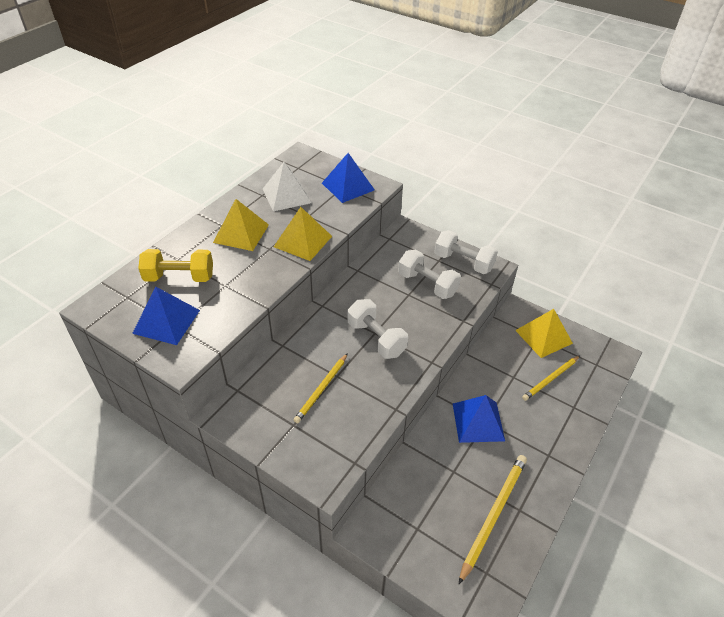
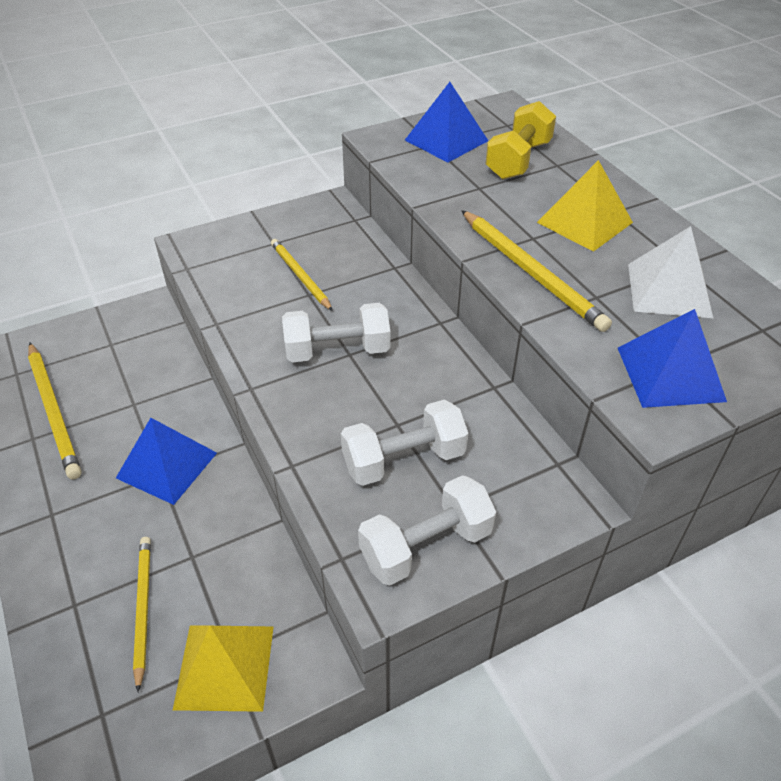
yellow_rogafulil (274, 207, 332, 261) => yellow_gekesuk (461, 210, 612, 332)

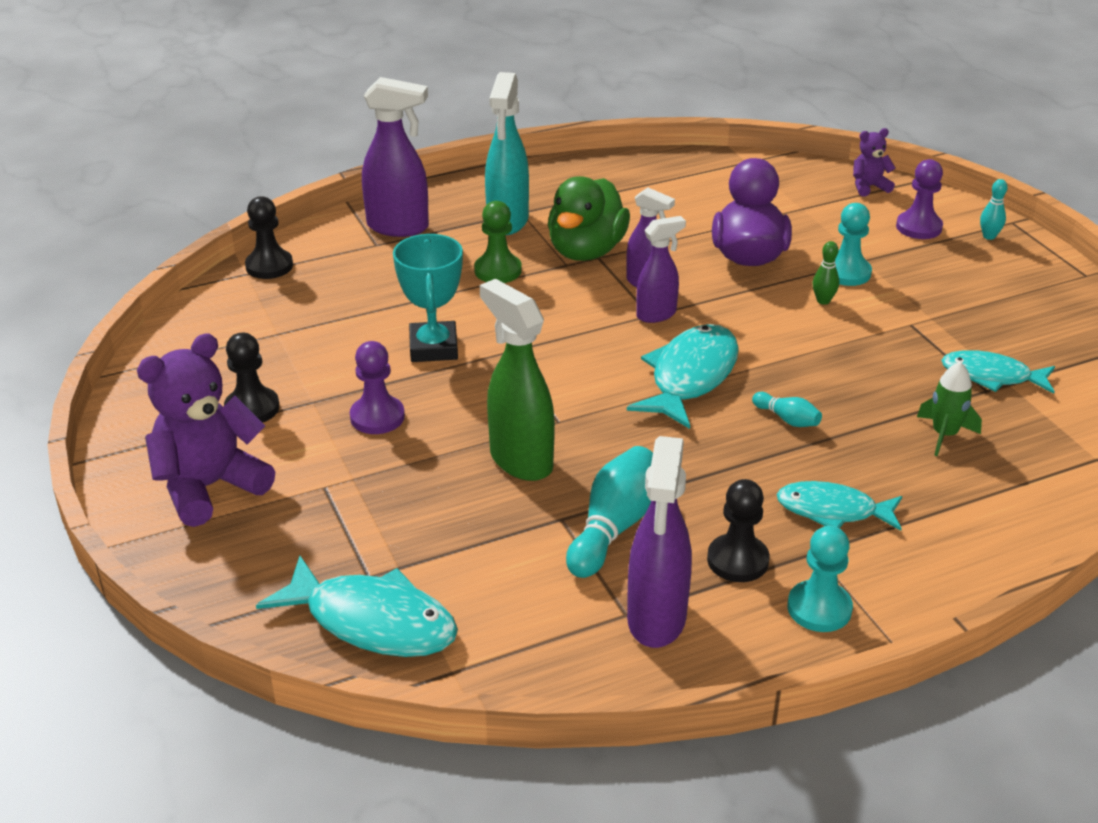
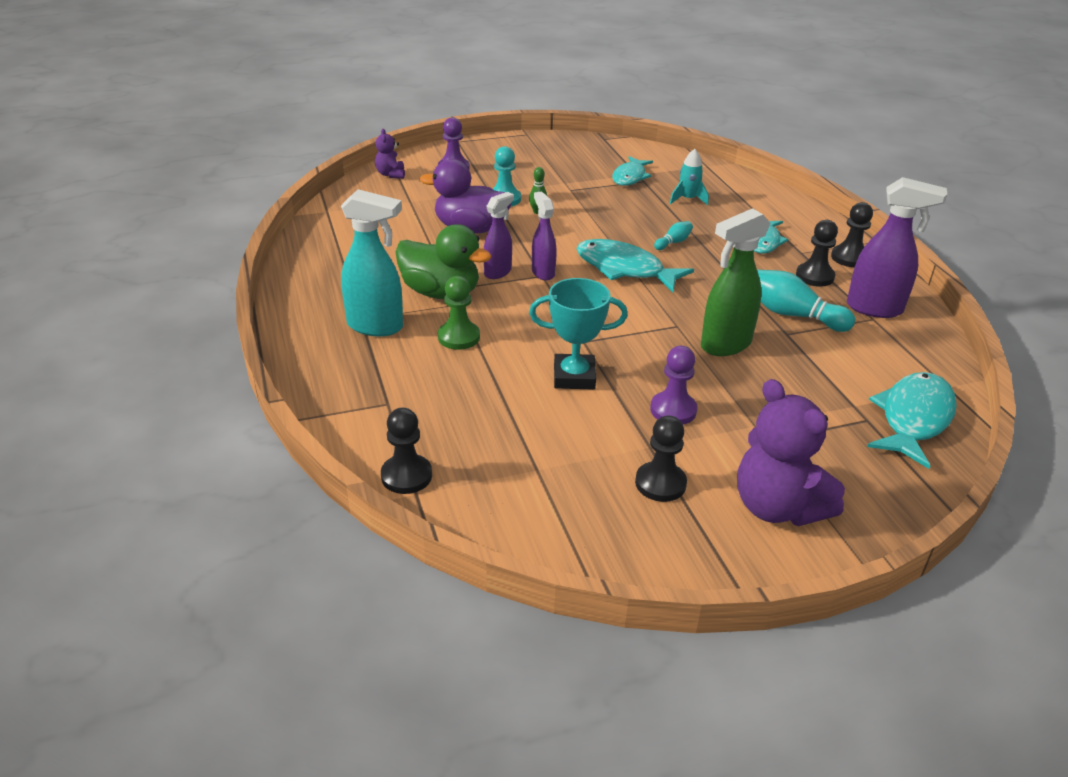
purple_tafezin (362, 77, 429, 237) => nothing
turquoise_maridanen (980, 179, 1008, 240) => nothing
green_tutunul (917, 362, 982, 456) => turquoise_tutunul (669, 149, 709, 205)
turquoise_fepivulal (788, 526, 853, 632) => black_fepivulal (831, 202, 873, 267)

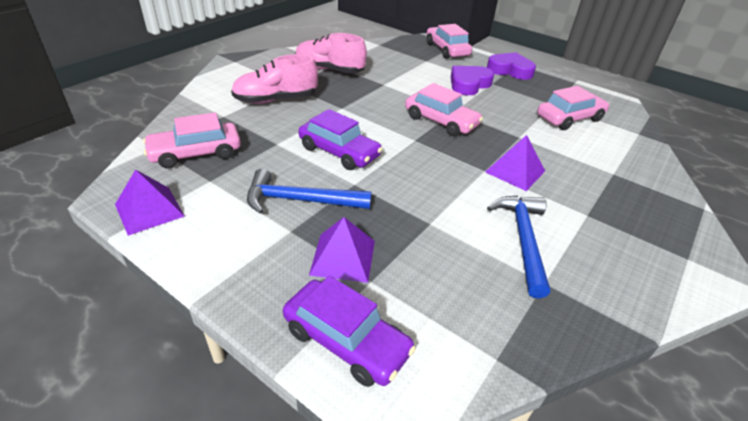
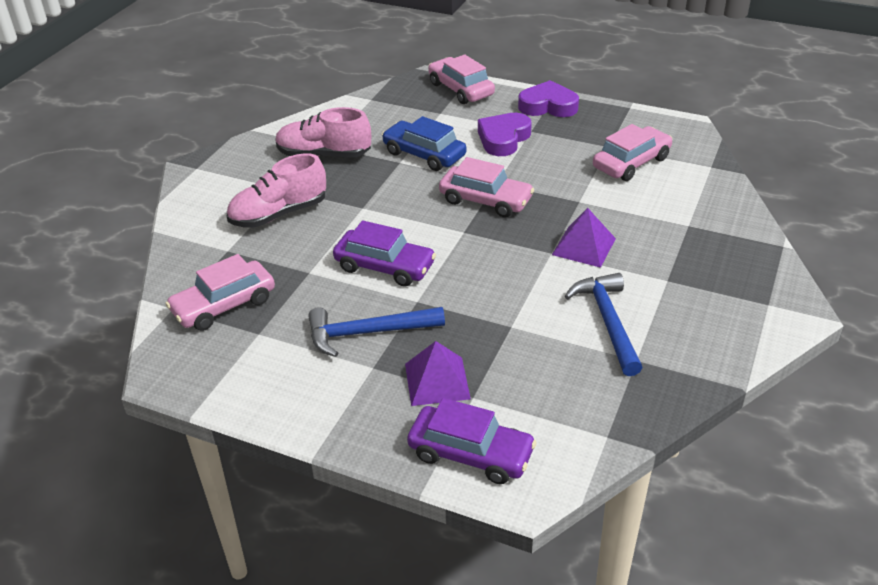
purple_rogafulil (115, 169, 185, 236) => nothing
nothing => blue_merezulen (382, 116, 467, 171)

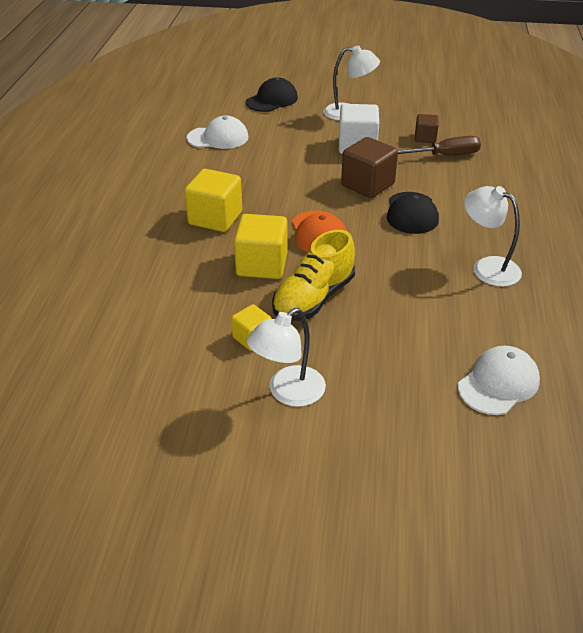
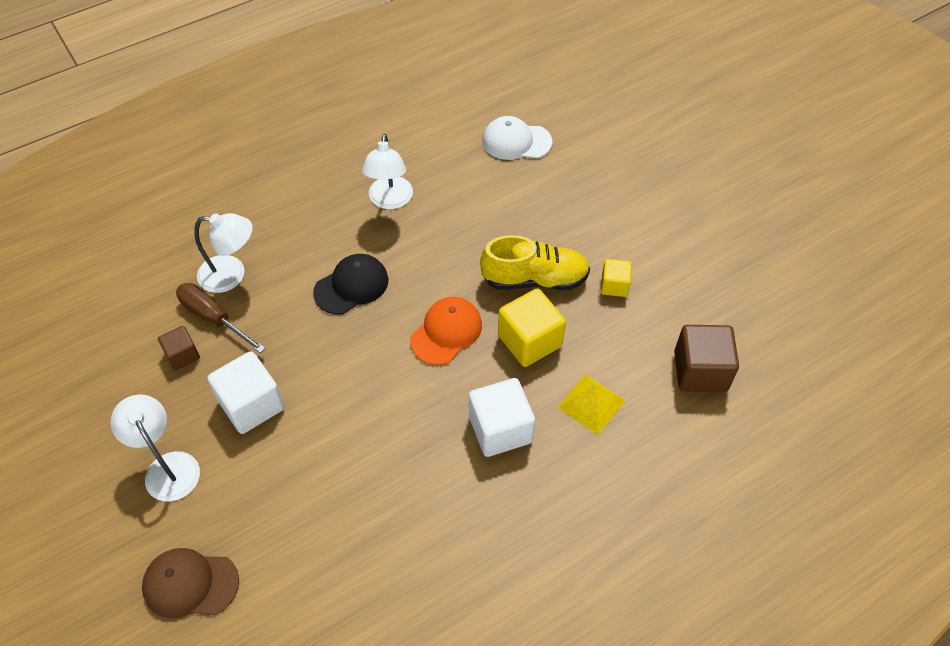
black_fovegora (246, 77, 298, 112) => brown_fovegora (142, 548, 239, 618)
white_fovegora (187, 116, 249, 149) => nothing
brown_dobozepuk (341, 137, 398, 198) => brown_dobozepuk (674, 325, 739, 392), shifted
yellow_dobozepuk (184, 169, 242, 232) => white_dobozepuk (469, 378, 535, 457)
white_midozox (247, 308, 326, 407) => white_midozox (194, 213, 253, 293), shifted
nothing => yellow_rogafulil (557, 374, 626, 435)

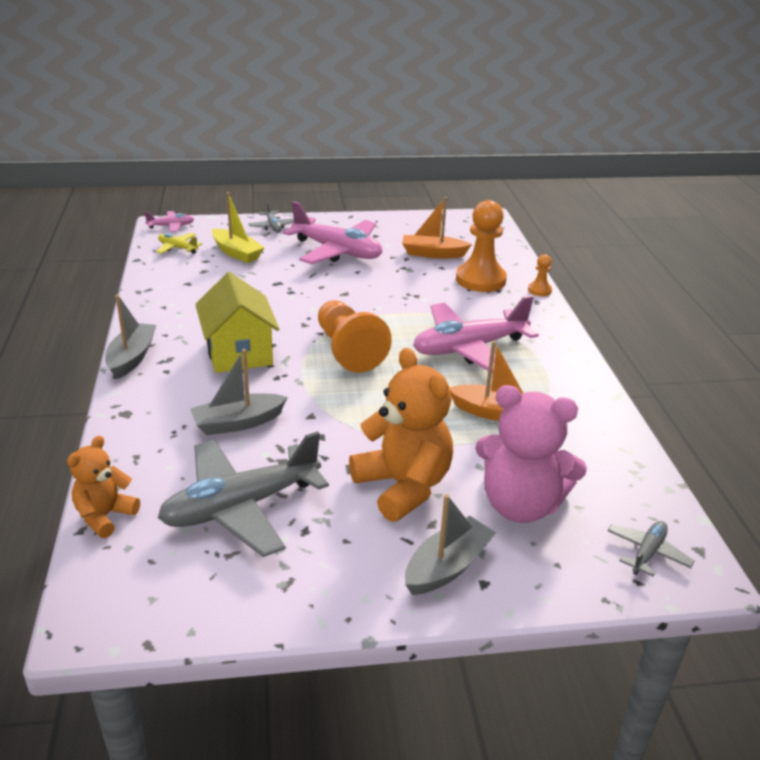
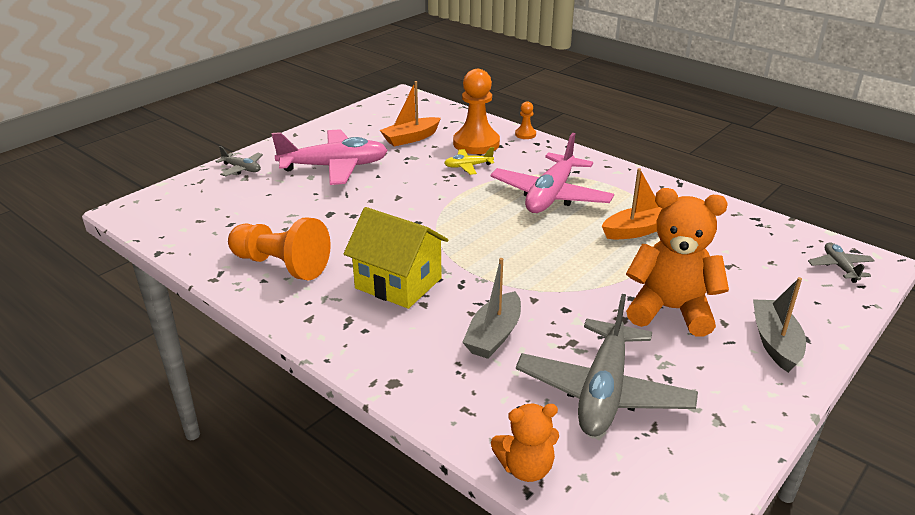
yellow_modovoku (212, 192, 265, 263) => nothing
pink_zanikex (144, 211, 194, 232) => nothing
yellow_zanikex (156, 233, 202, 254) => yellow_zanikex (444, 147, 494, 175), shifted
grey_modovoku (105, 295, 156, 379) => nothing
orange_fepivulal (318, 300, 392, 373) => orange_fepivulal (228, 218, 331, 280), shifted
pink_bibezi (475, 385, 587, 523) => nothing
orange_bibezi (67, 436, 140, 538) => orange_bibezi (491, 404, 559, 482), 90 degrees counterclockwise

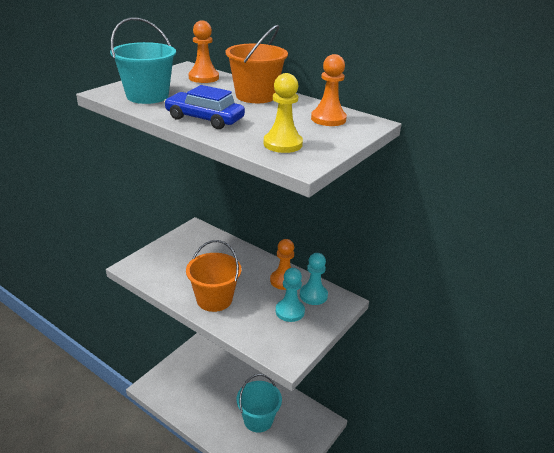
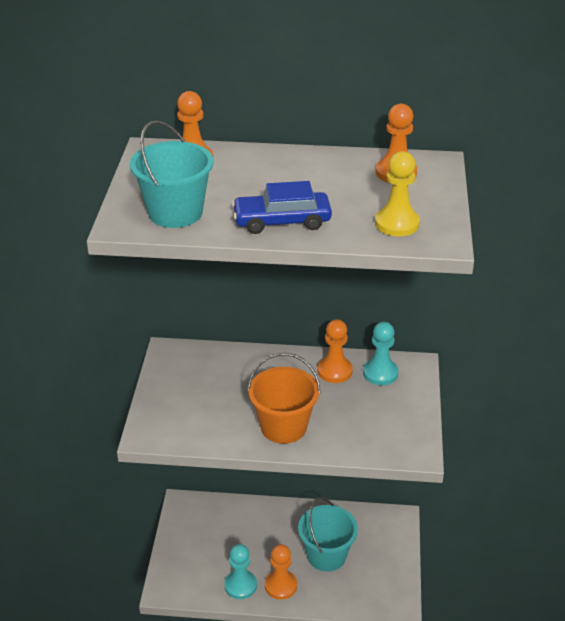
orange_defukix (226, 25, 288, 103) => nothing
turquoise_fepivulal (276, 268, 305, 322) => turquoise_fepivulal (224, 544, 257, 599), shifted
nothing => orange_fepivulal (265, 544, 297, 600)

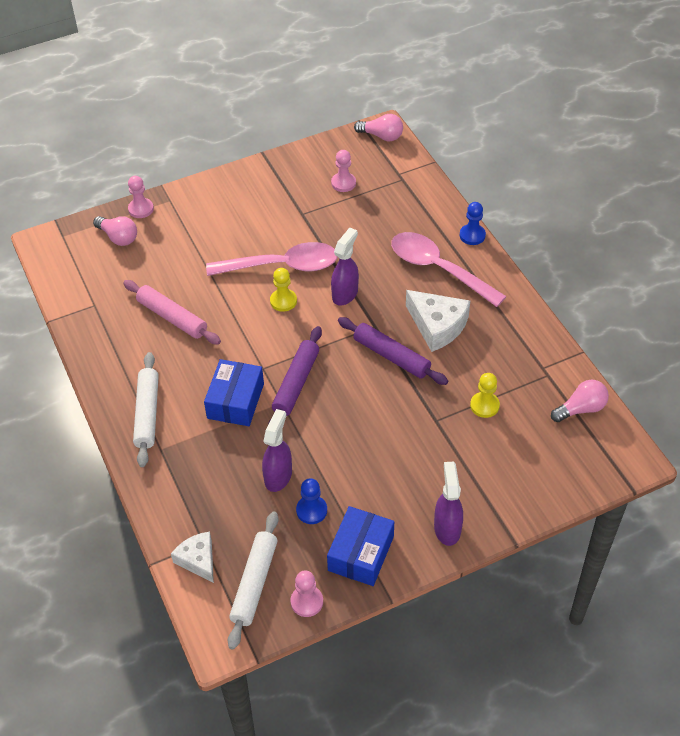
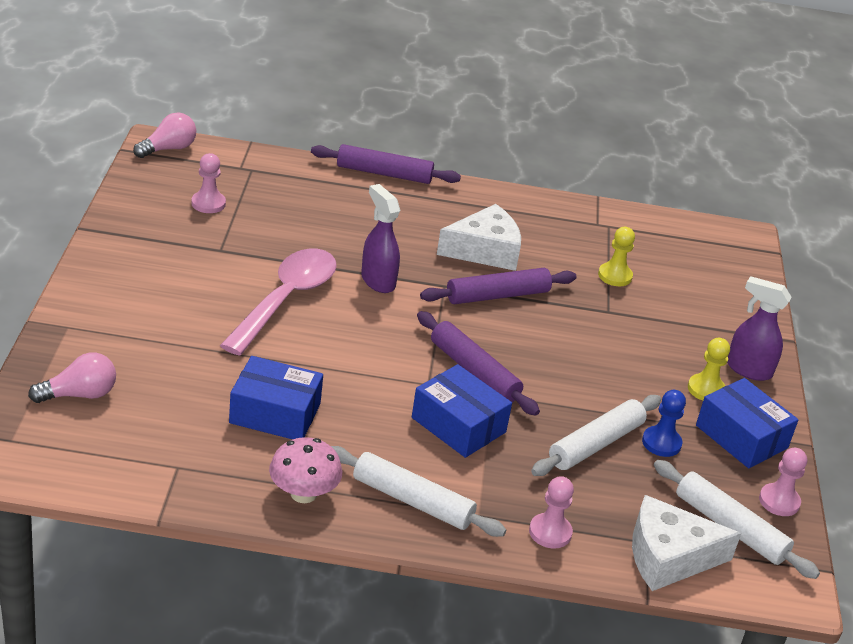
pink_fepivulal (128, 176, 154, 218) => pink_fepivulal (529, 476, 574, 548), shifted
blue_fepivulal (460, 202, 486, 245) => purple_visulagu (311, 144, 461, 184)
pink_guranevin (391, 232, 507, 307) => nothing
yellow_fepivulal (270, 268, 297, 312) => yellow_fepivulal (688, 338, 730, 401), shifted
pink_visulagu (123, 280, 221, 344) => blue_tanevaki (229, 356, 323, 440)
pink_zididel (551, 379, 609, 422) => nothing
purple_tafezin (262, 409, 292, 492) => white_visulagu (531, 395, 661, 476)
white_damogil (171, 532, 214, 583) => white_damogil (632, 495, 741, 591), x1.56
nothing => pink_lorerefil (269, 437, 342, 503)

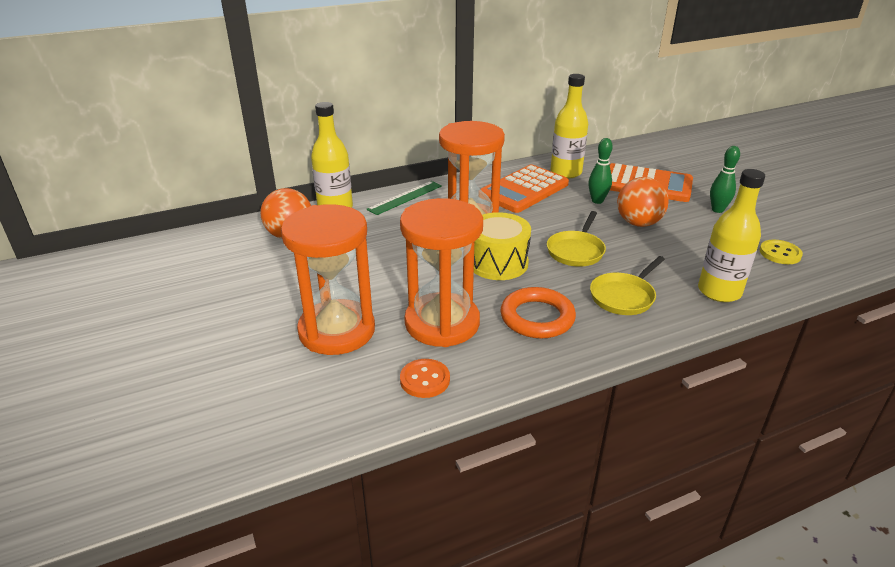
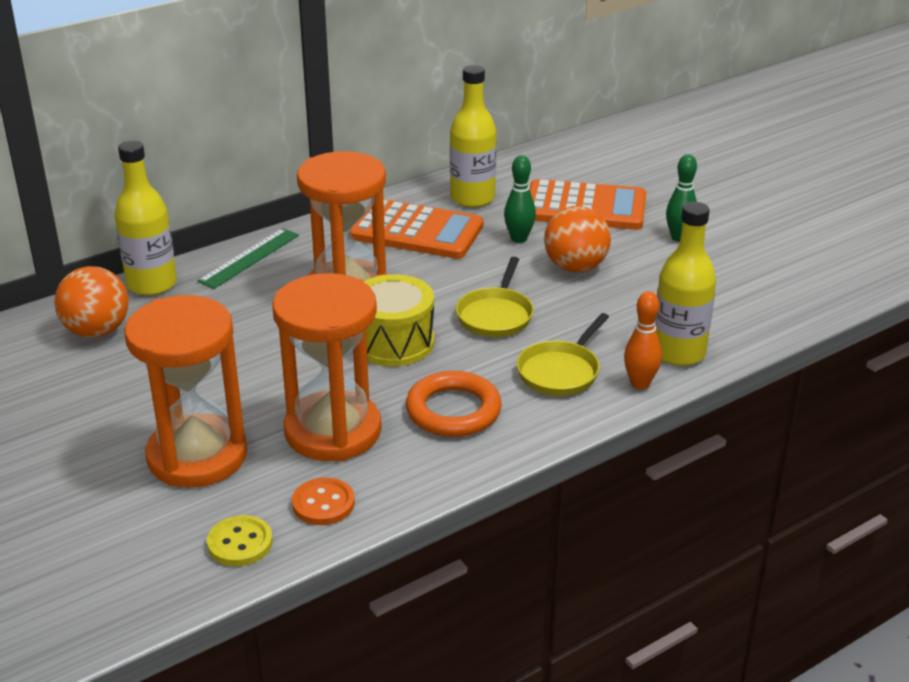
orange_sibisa (480, 165, 569, 213) => orange_sibisa (350, 199, 484, 259), 105 degrees counterclockwise
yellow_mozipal (760, 240, 803, 264) => yellow_mozipal (207, 515, 273, 566), shifted
nothing => orange_maridanen (624, 291, 662, 389)

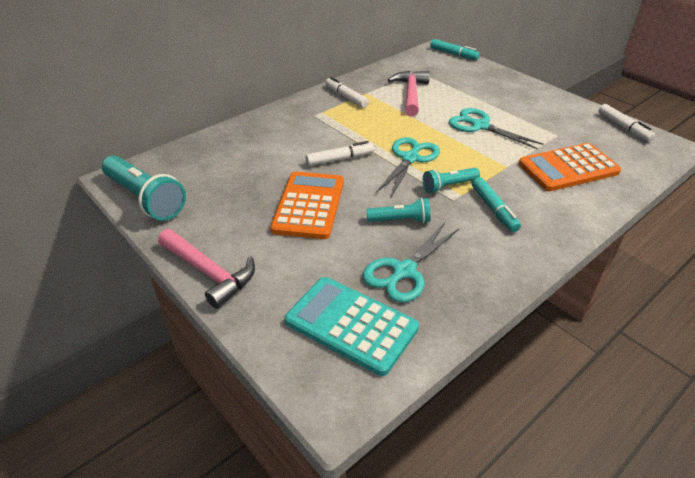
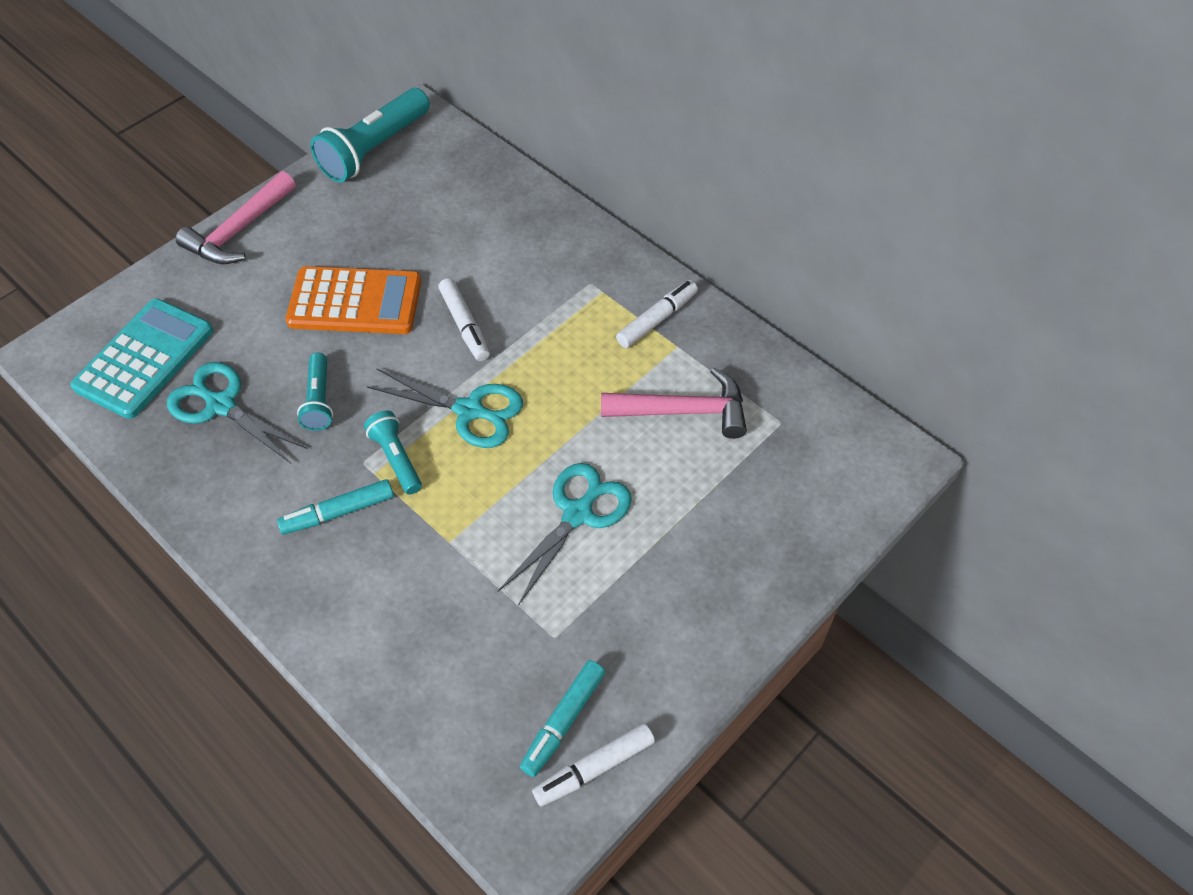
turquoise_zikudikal (430, 39, 480, 60) => turquoise_zikudikal (520, 660, 605, 777), shifted
orange_sibisa (519, 143, 621, 191) => nothing

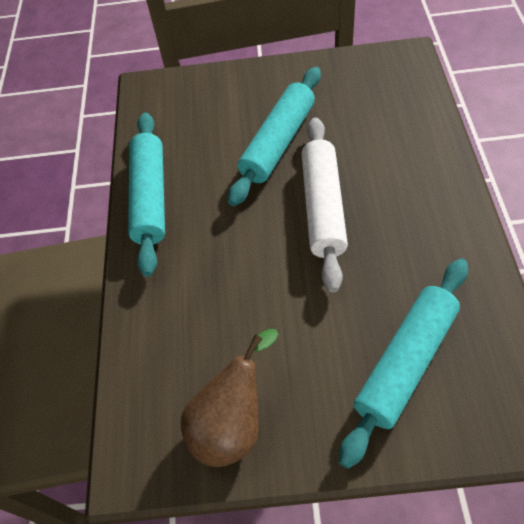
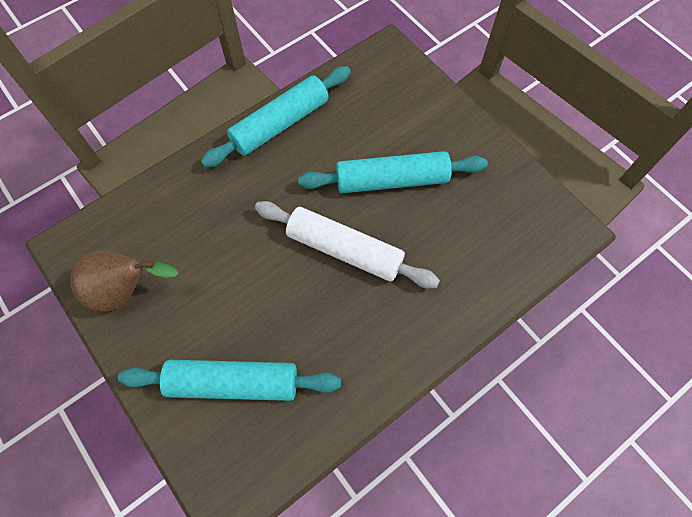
white_visulagu (302, 117, 348, 292) => white_visulagu (255, 201, 440, 288), 60 degrees clockwise

